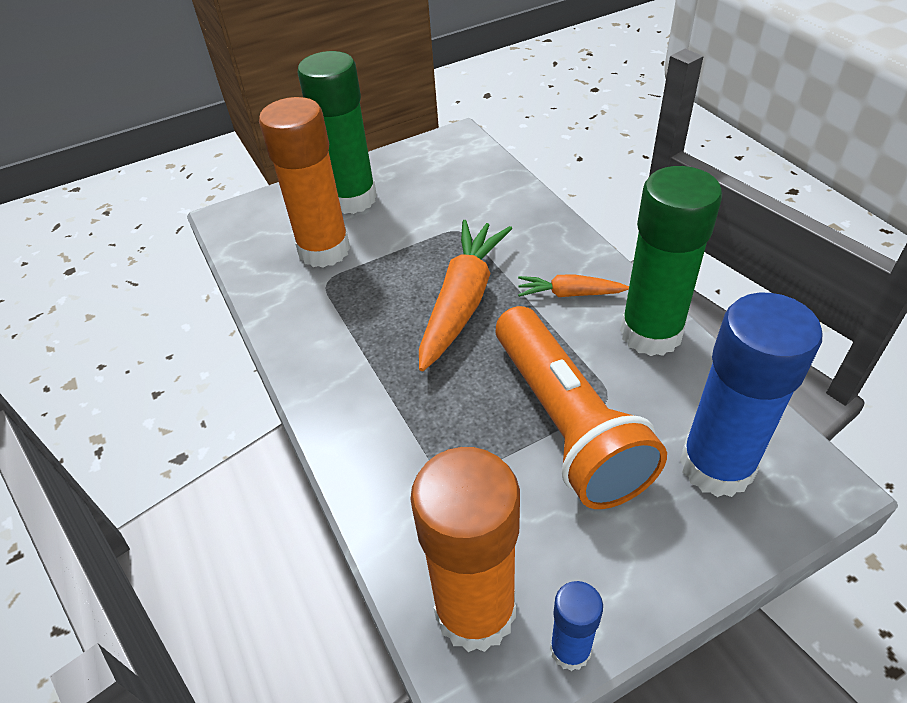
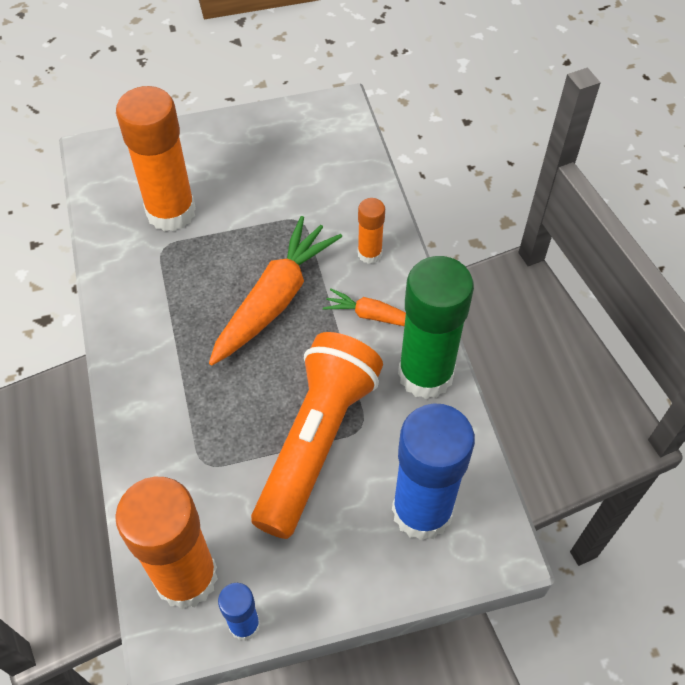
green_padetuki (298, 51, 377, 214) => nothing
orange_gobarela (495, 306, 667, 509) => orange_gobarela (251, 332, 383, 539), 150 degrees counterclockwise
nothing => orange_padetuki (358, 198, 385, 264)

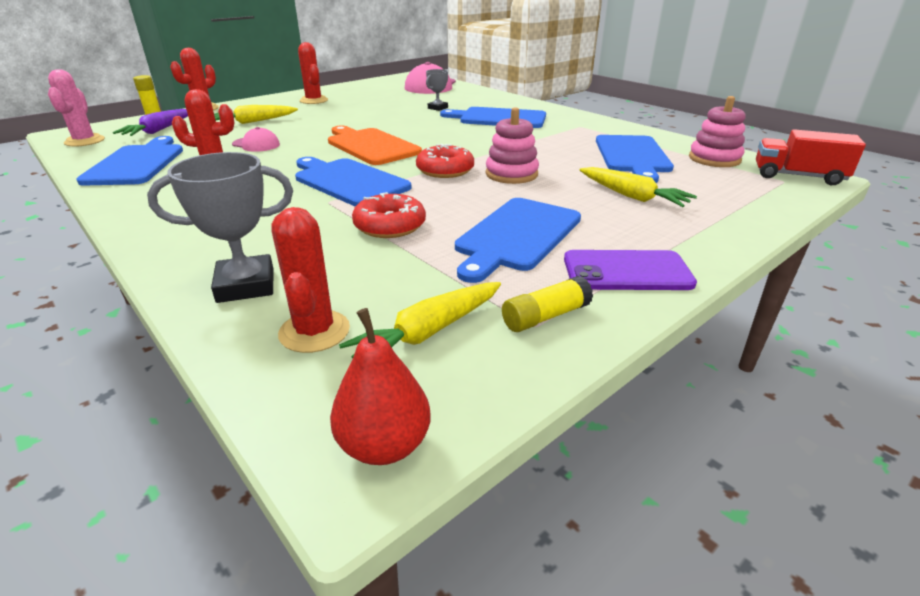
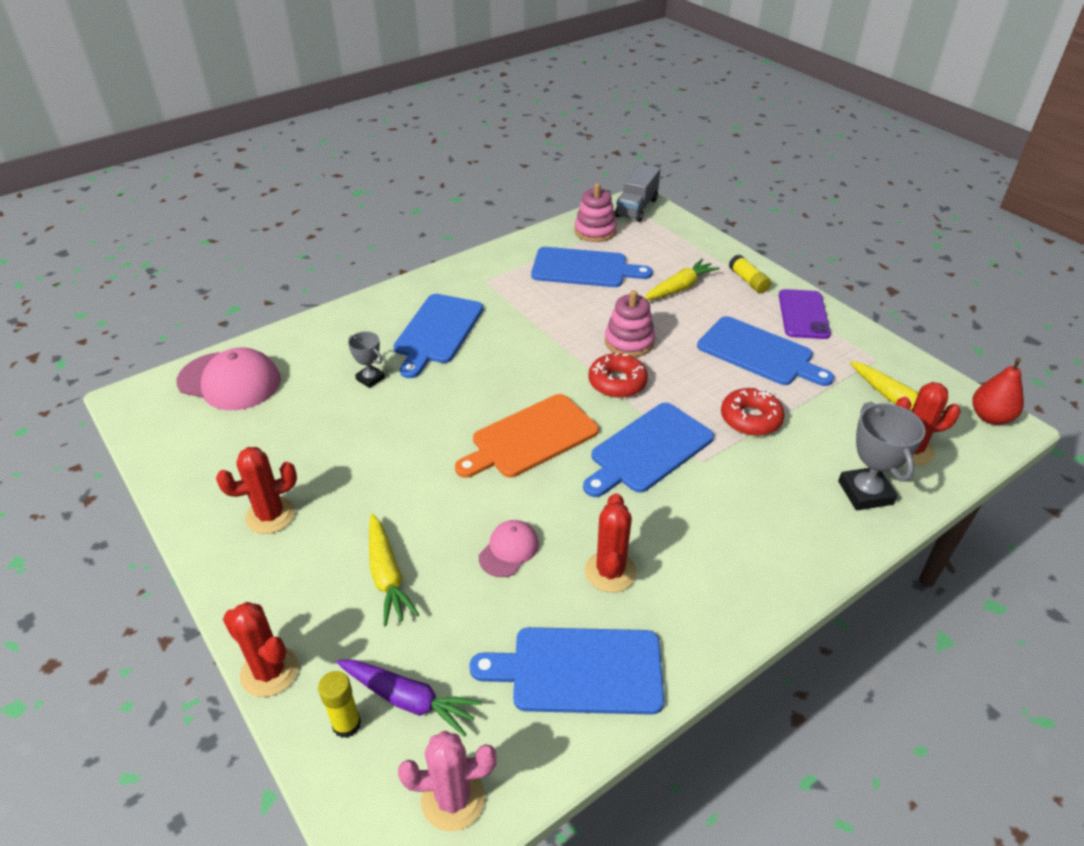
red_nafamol (756, 129, 866, 185) => grey_nafamol (615, 164, 660, 222)
yellow_padetuki (502, 276, 593, 332) => yellow_padetuki (729, 255, 771, 293), shifted

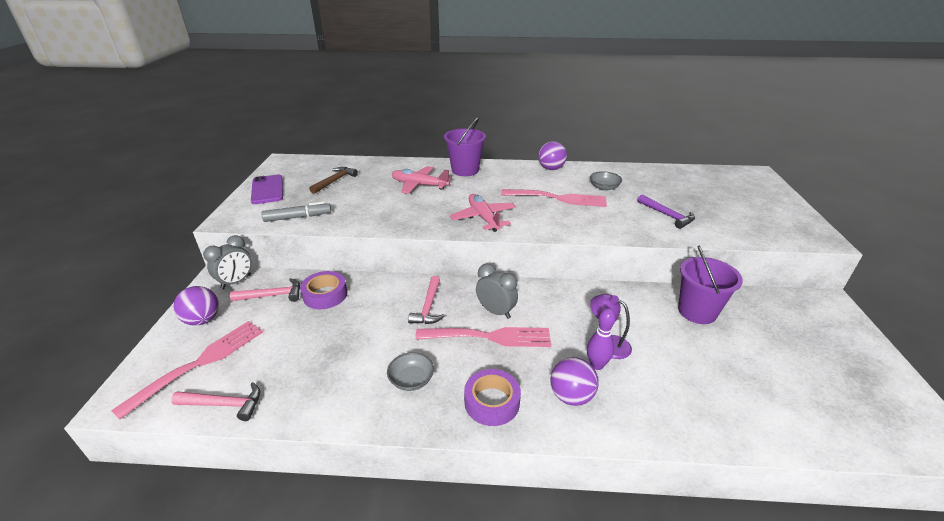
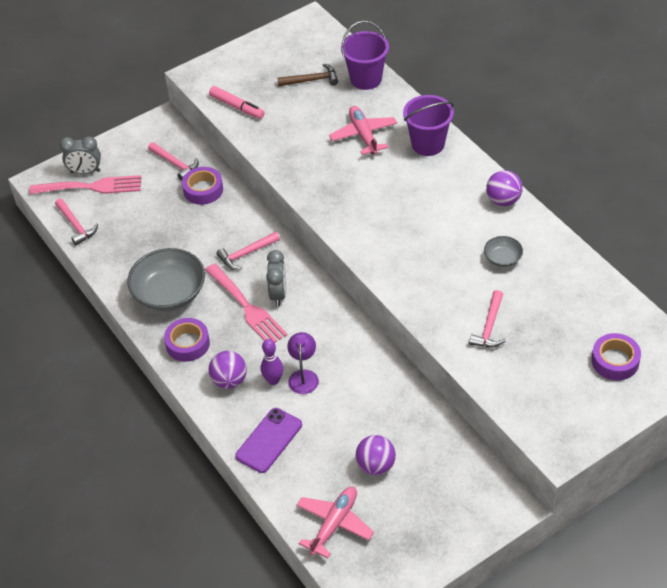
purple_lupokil (251, 175, 283, 204) => purple_lupokil (235, 408, 302, 473), shifted
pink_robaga (501, 189, 607, 207) => nothing
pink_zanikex (450, 194, 516, 232) => pink_zanikex (296, 487, 374, 558), shifted
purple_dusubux (638, 195, 695, 229) => pink_dusubux (469, 290, 506, 347)
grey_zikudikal (262, 202, 331, 222) => pink_zikudikal (209, 86, 265, 119)
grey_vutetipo (203, 235, 252, 289) => grey_vutetipo (59, 136, 101, 174), shifted
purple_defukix (678, 246, 743, 324) => purple_defukix (341, 21, 389, 90), shifted
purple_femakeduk (173, 286, 219, 326) => purple_femakeduk (356, 435, 396, 476), shifted
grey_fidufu (387, 352, 434, 391) => grey_fidufu (127, 248, 205, 311), x2.06
nothing => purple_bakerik (591, 333, 641, 380)

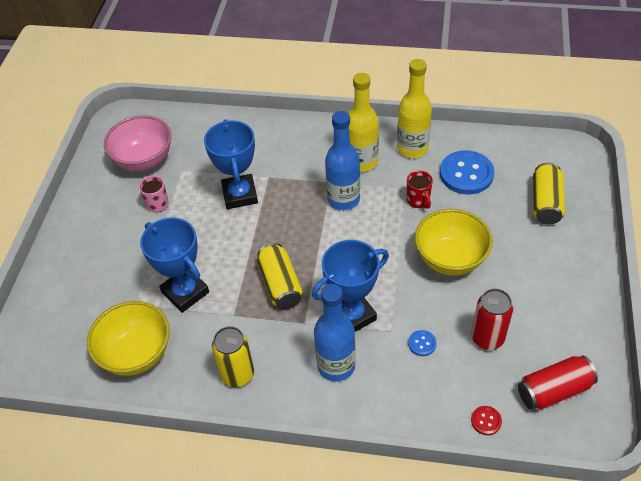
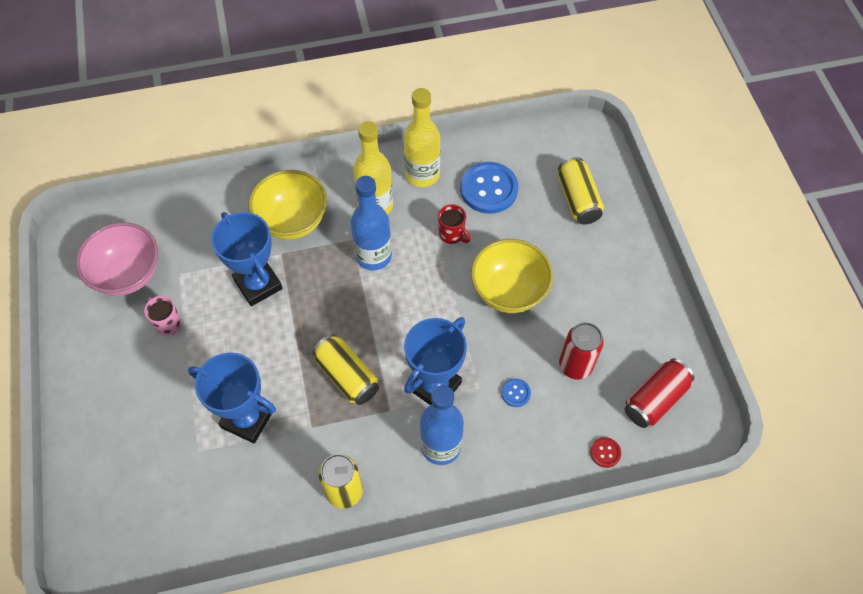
yellow_fidufu (87, 301, 169, 376) => yellow_fidufu (249, 170, 327, 240), shifted

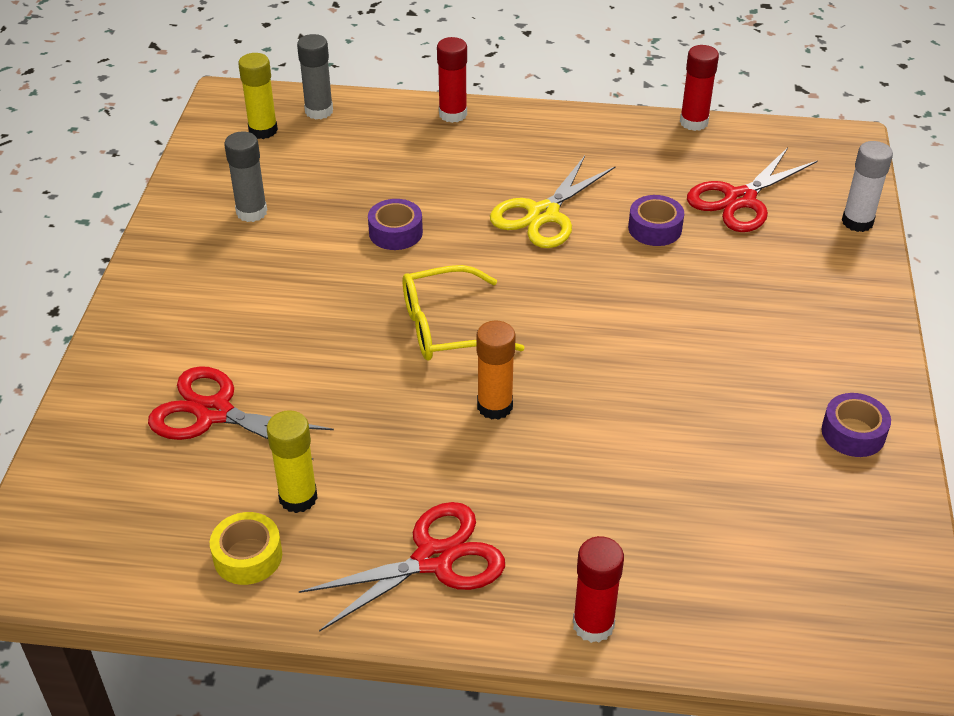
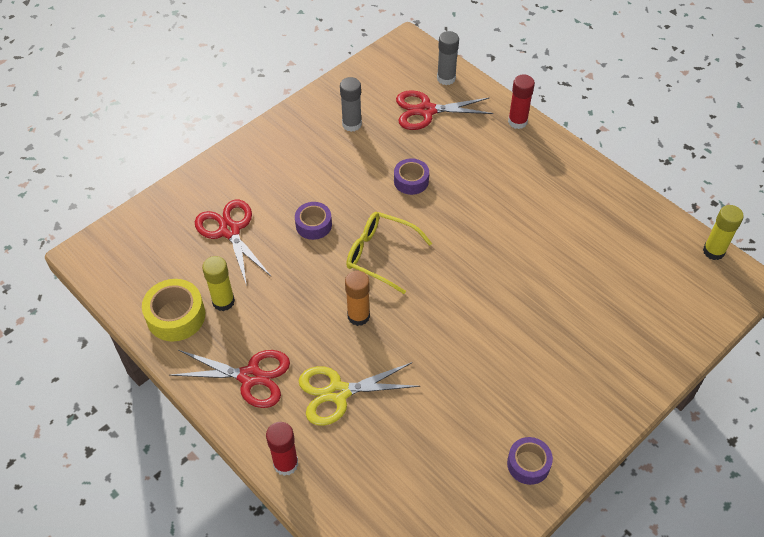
red_padetuki (680, 45, 719, 131) => nothing
yellow_padetuki (238, 53, 278, 139) => yellow_padetuki (703, 205, 744, 260), shifted
white_padetuki (842, 141, 893, 232) => nothing
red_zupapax (687, 147, 818, 232) => red_zupapax (396, 90, 493, 130), shifted
yellow_zupapax (490, 156, 616, 248) => yellow_zupapax (298, 362, 420, 426), shifted
purple_bakerik (628, 195, 684, 246) => purple_bakerik (295, 202, 332, 240), shifted
yellow_bakerik (210, 512, 282, 585) => yellow_bakerik (142, 279, 205, 342), x1.51

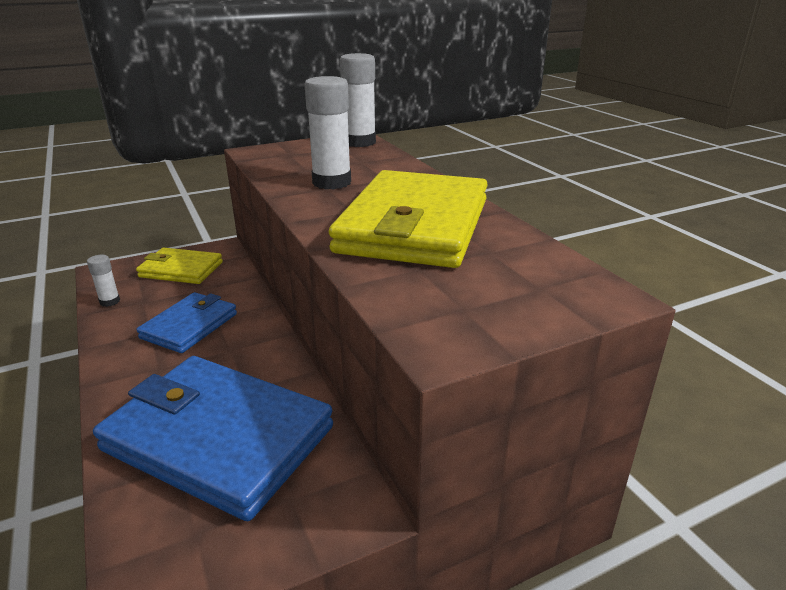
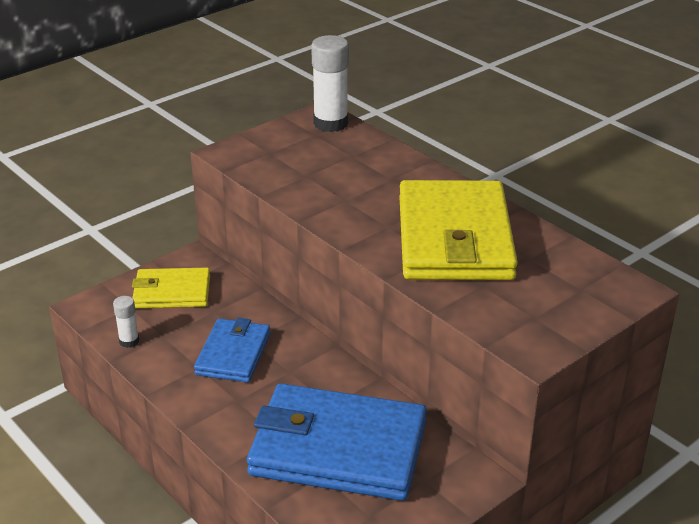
white_padetuki (304, 76, 351, 190) => nothing

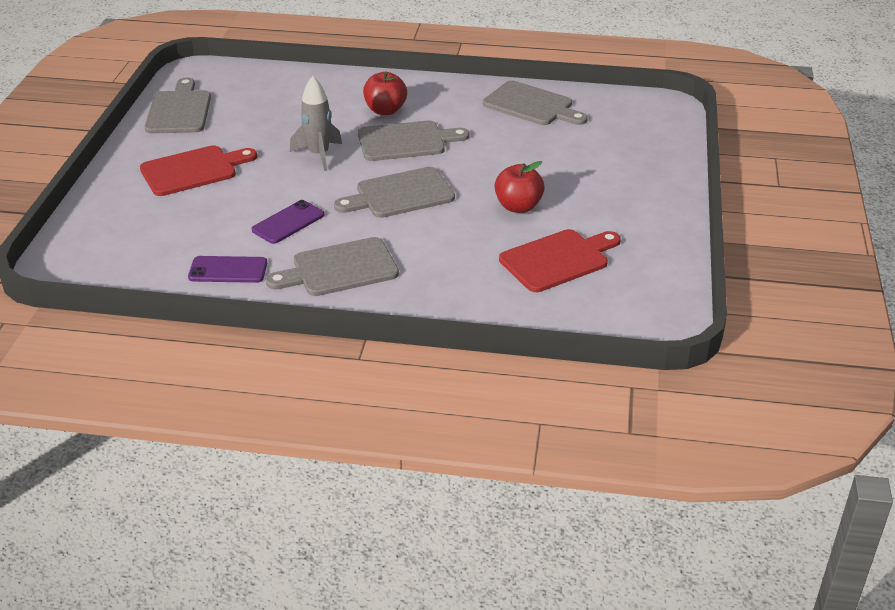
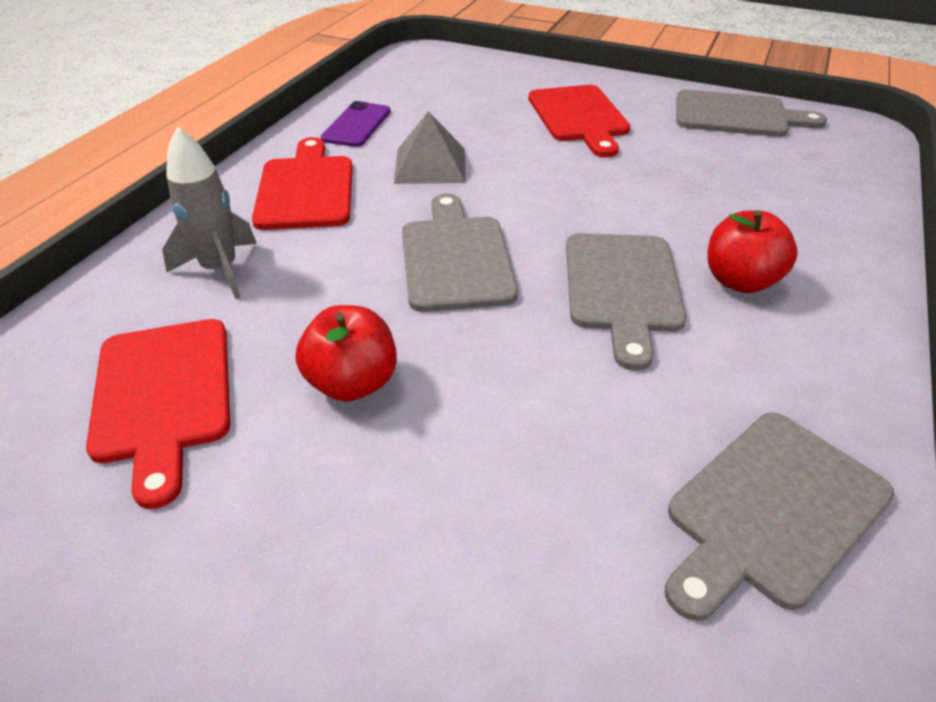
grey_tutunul (290, 76, 342, 171) => grey_tutunul (162, 127, 257, 299), shifted
purple_lupokil (251, 200, 325, 244) => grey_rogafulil (394, 111, 466, 184)
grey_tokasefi (266, 237, 399, 296) => red_tokasefi (252, 137, 353, 230)

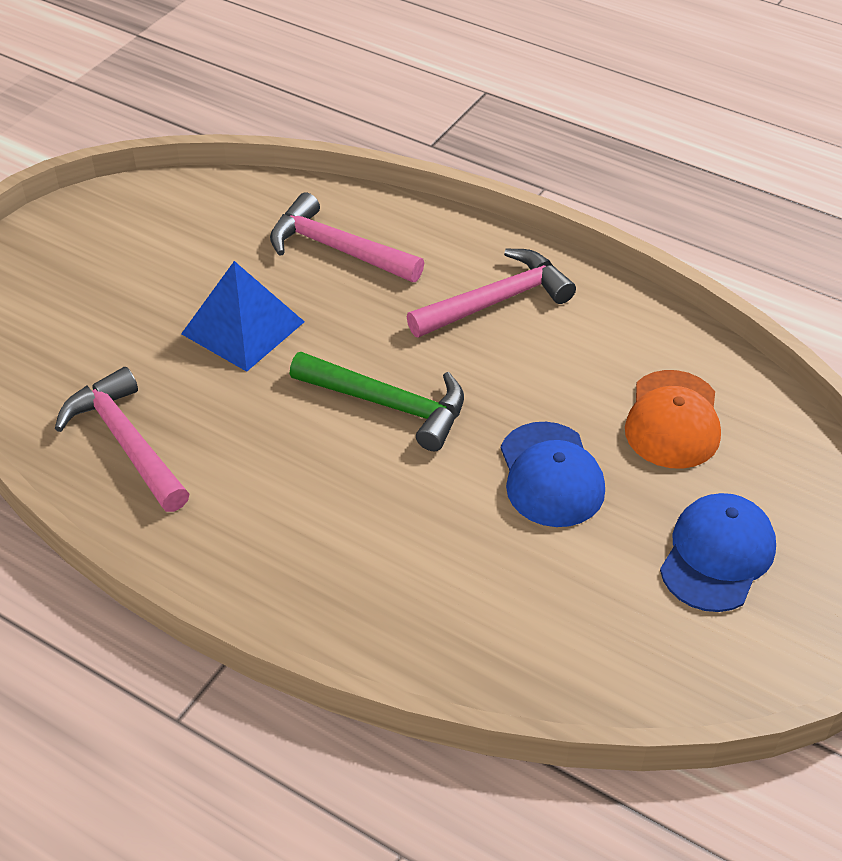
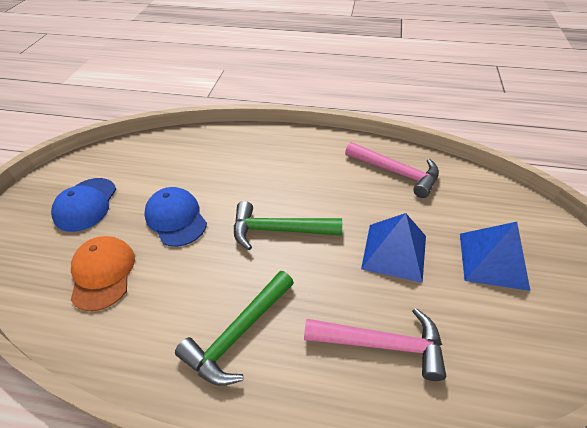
pink_dusubux (407, 249, 576, 338) => green_dusubux (175, 271, 294, 386)
nothing => blue_rogafulil (460, 222, 530, 291)

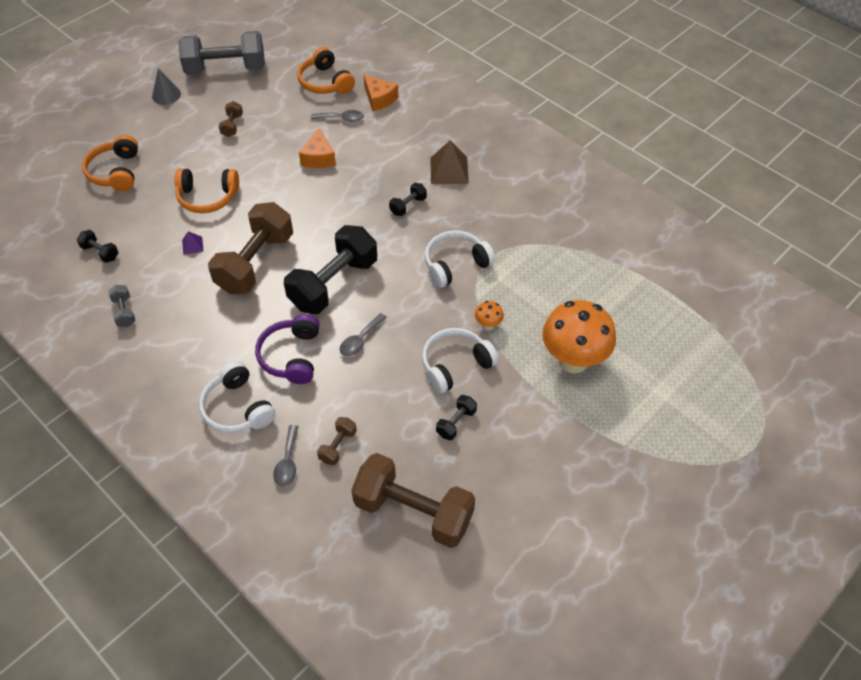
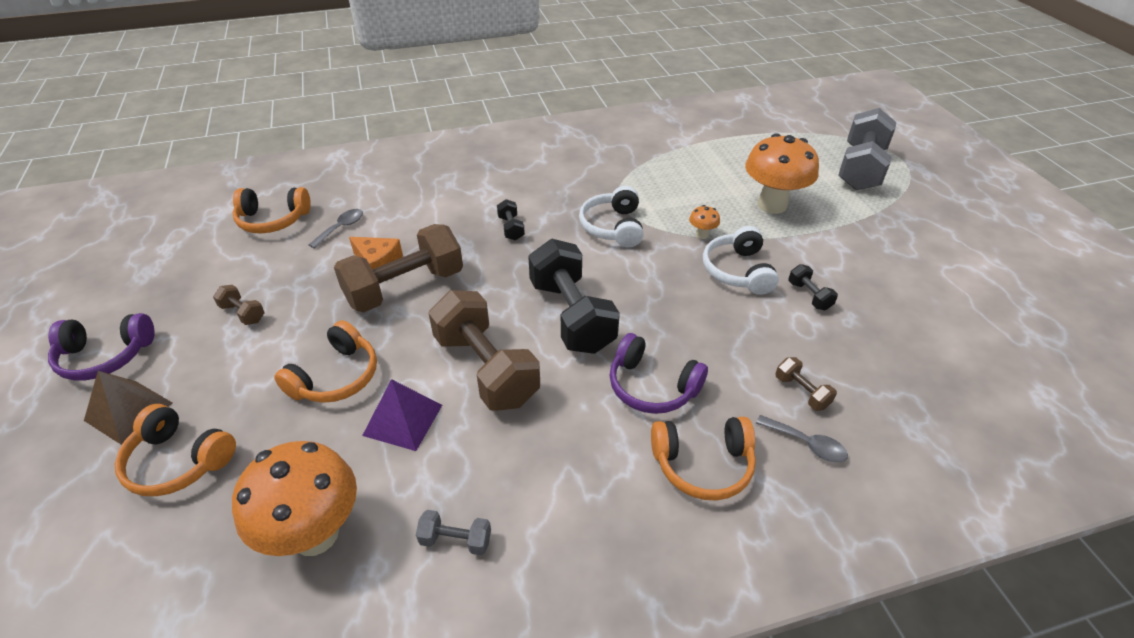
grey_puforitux (178, 31, 265, 75) => grey_puforitux (838, 108, 896, 190), shifted
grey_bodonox (152, 68, 181, 105) => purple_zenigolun (48, 313, 155, 381)
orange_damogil (364, 75, 399, 111) => nothing
brown_rogafulil (431, 141, 469, 184) => brown_rogafulil (84, 371, 173, 445), shifted
black_puforitux (77, 230, 119, 263) => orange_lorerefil (232, 441, 357, 556)
purple_rogafulil (182, 231, 204, 255) => purple_rogafulil (362, 379, 442, 451), x1.99
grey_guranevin (340, 313, 387, 356) => nothing
white_zenigolun (199, 361, 276, 433) => orange_zenigolun (651, 417, 756, 501)
brown_puforitux (351, 453, 475, 548) => brown_puforitux (334, 224, 463, 312), shifted

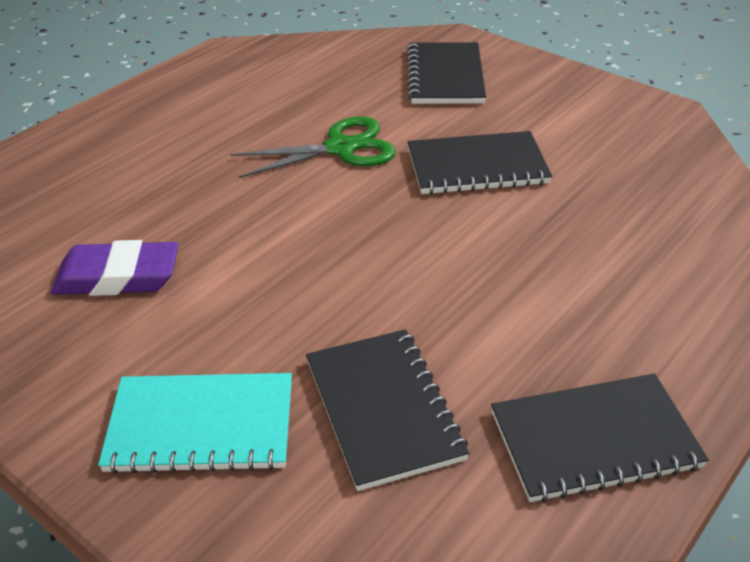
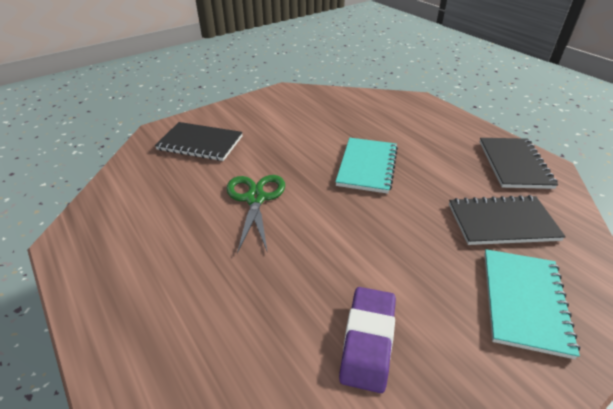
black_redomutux (408, 131, 552, 194) => nothing
nothing => turquoise_redomutux (335, 138, 398, 194)

